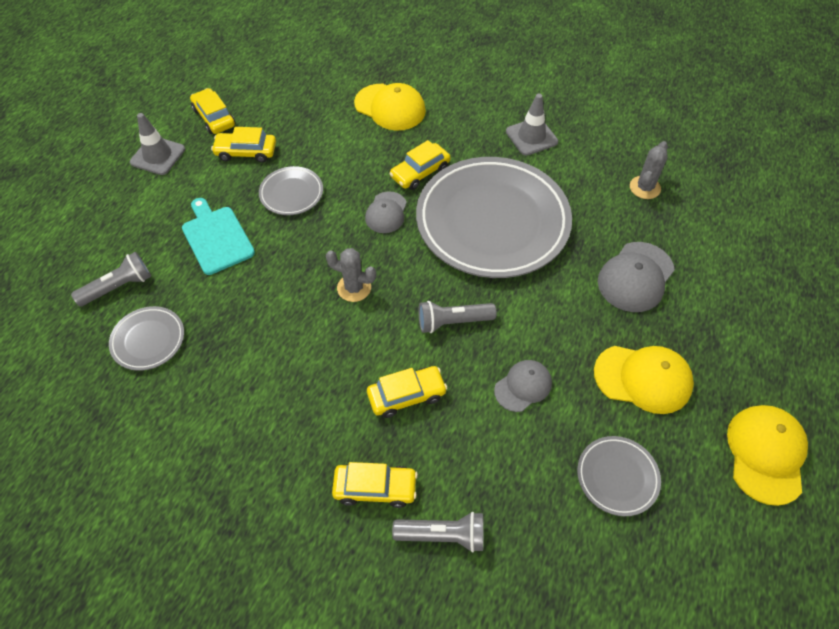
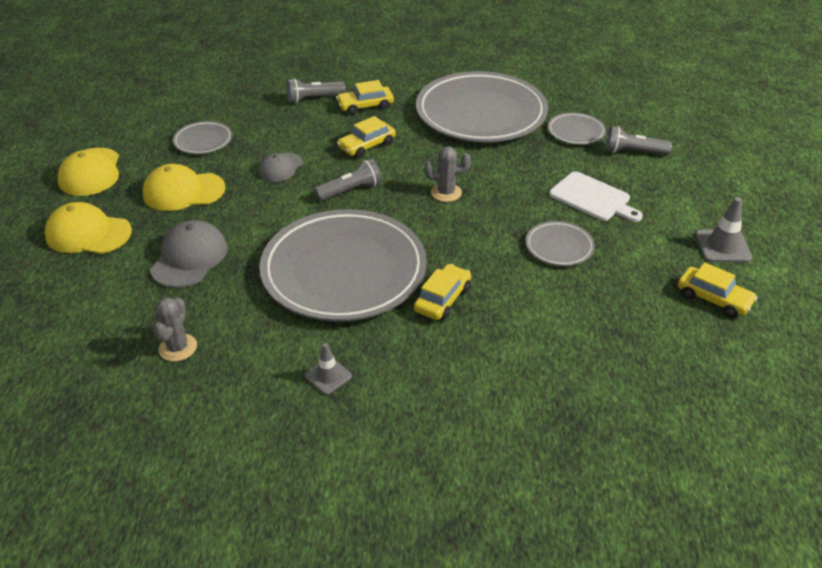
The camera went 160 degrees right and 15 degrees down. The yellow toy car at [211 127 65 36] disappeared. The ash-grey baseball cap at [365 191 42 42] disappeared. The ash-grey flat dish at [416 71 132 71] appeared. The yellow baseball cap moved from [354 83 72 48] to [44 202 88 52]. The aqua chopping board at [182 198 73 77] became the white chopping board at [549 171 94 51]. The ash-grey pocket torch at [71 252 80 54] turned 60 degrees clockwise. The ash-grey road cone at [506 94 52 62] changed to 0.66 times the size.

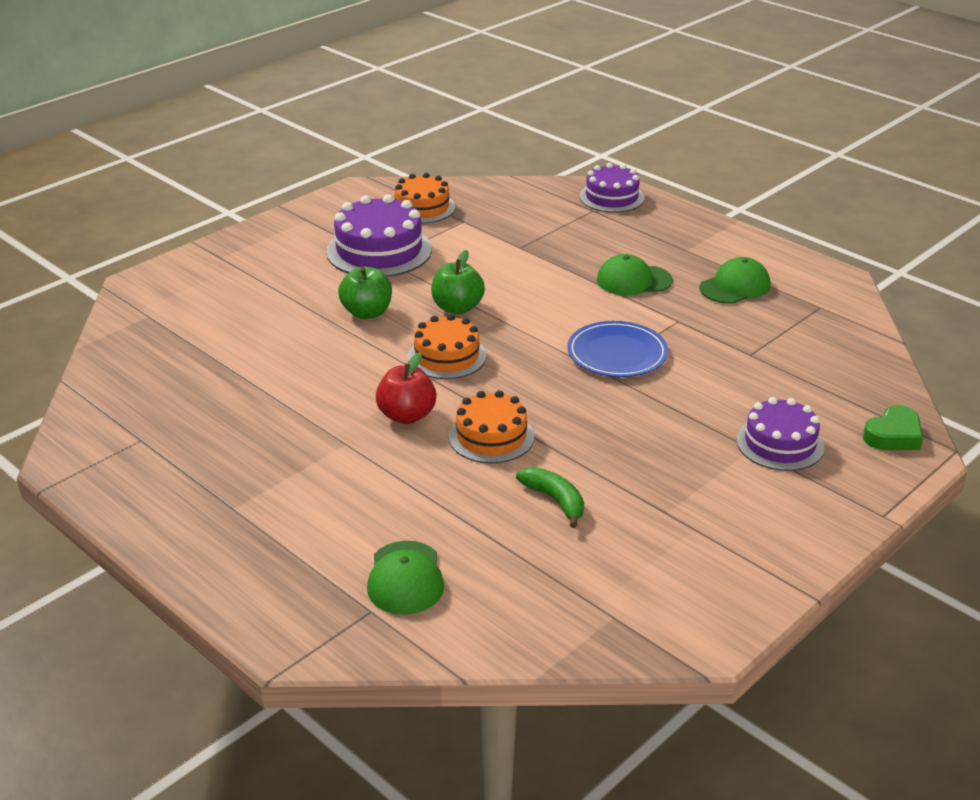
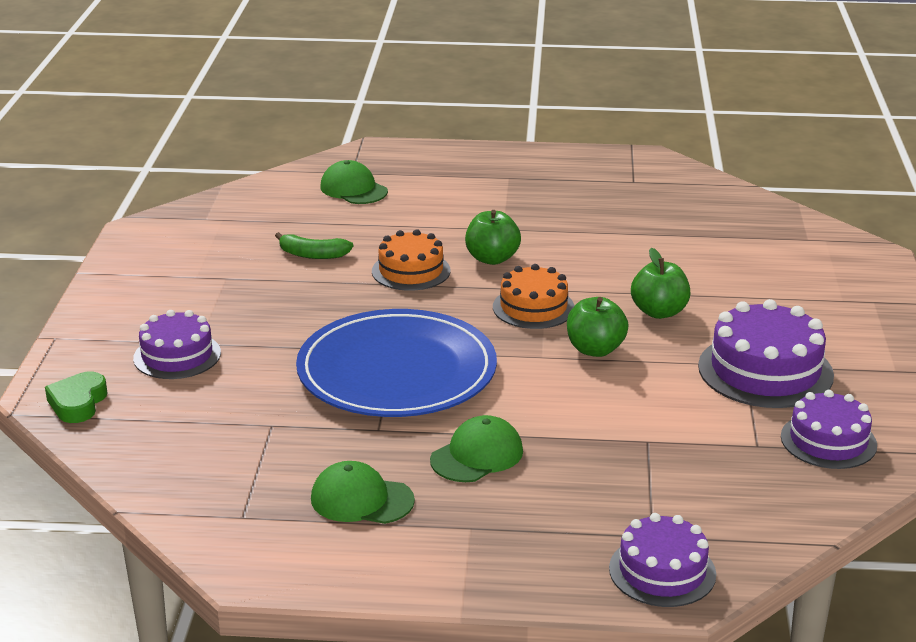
The camera went 140 degrees right and 5 degrees down. The crimson toy apple at [375 353 62 71] became the leaf-green toy apple at [465 210 56 55]. The orange gateau at [395 173 60 50] became the violet gateau at [781 390 96 79]. The leaf-green baseball cap at [699 257 72 47] turned 90 degrees clockwise. The royal blue flat dish at [567 321 101 56] changed to 1.77 times the size.

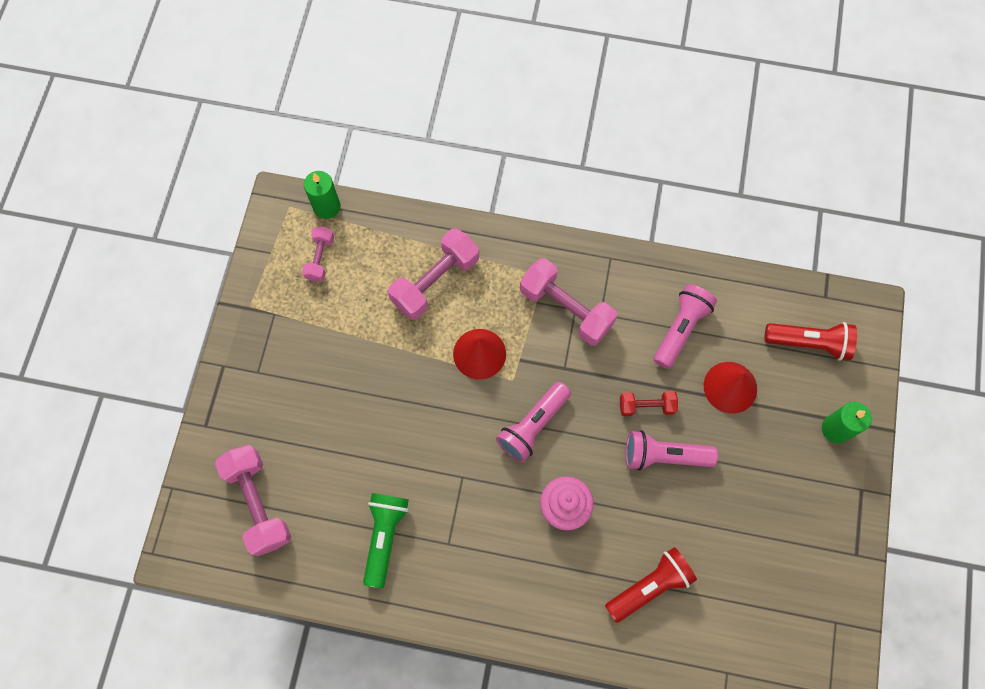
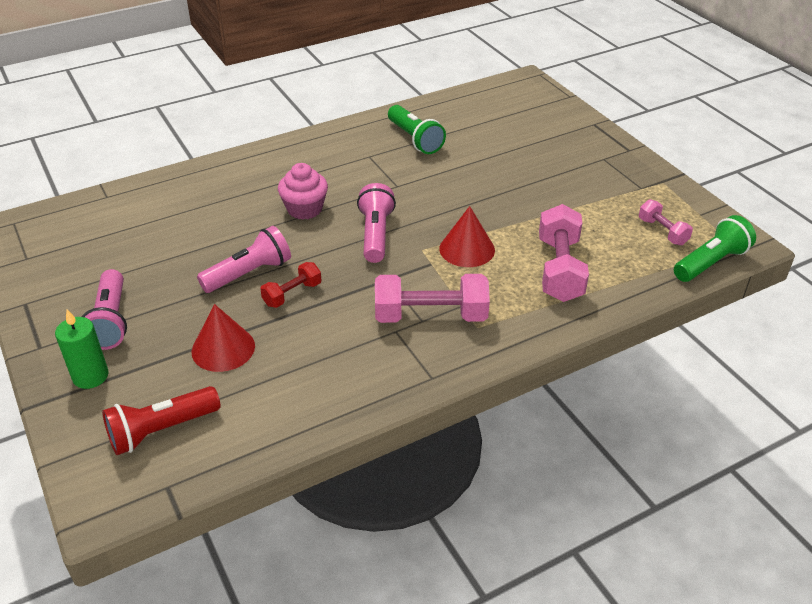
The camera went 140 degrees right and 30 degrees down. The rose-pink free weight at [215 445 76 111] disappeared. The crimson pocket torch at [605 547 92 76] disappeared. The rose-pink pocket torch moved from [654 284 63 85] to [82 269 45 81]. The leaf-green pillar candle at [304 171 36 48] was replaced by the leaf-green pocket torch at [674 215 82 67].

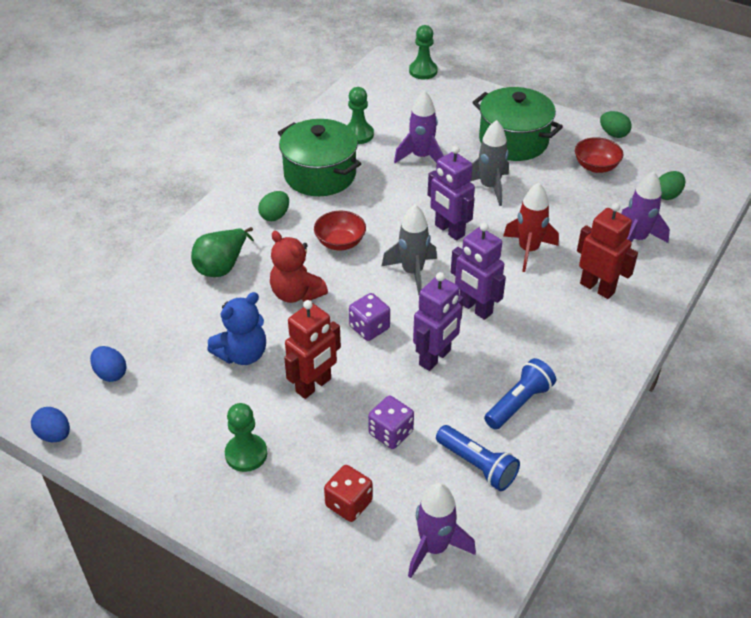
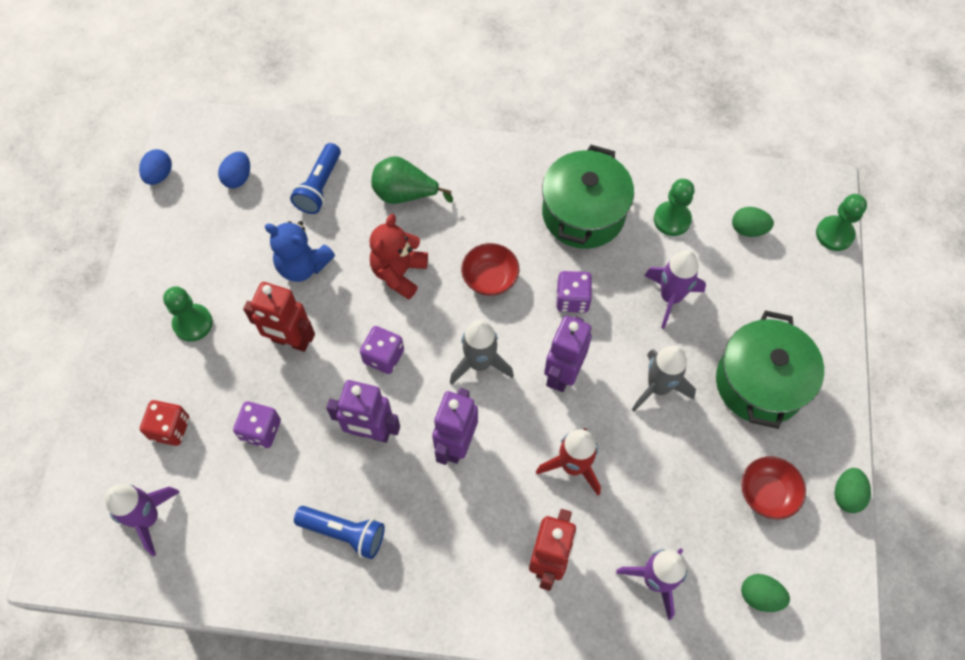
The camera went 65 degrees right and 20 degrees up. The violet game die at [556 271 36 42] appeared. The leaf-green egg shape moved from [258 191 31 30] to [732 207 42 30]. The royal blue pocket torch moved from [436 425 84 66] to [290 143 51 71].

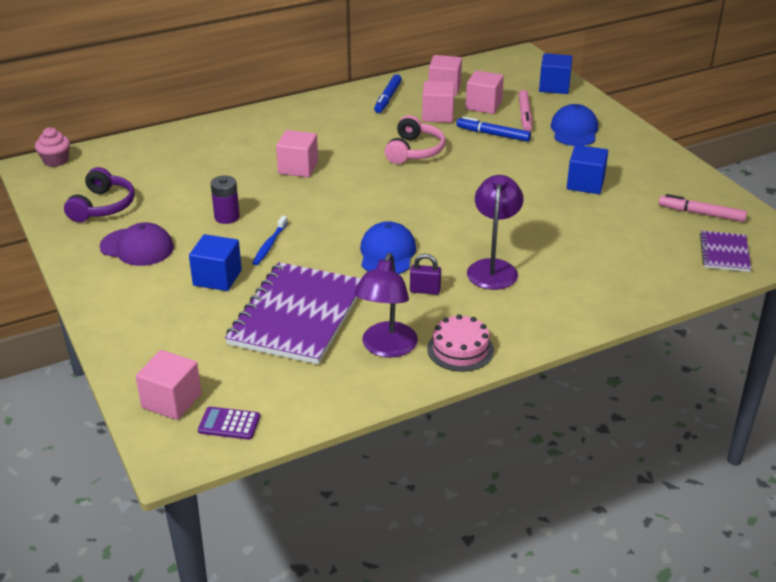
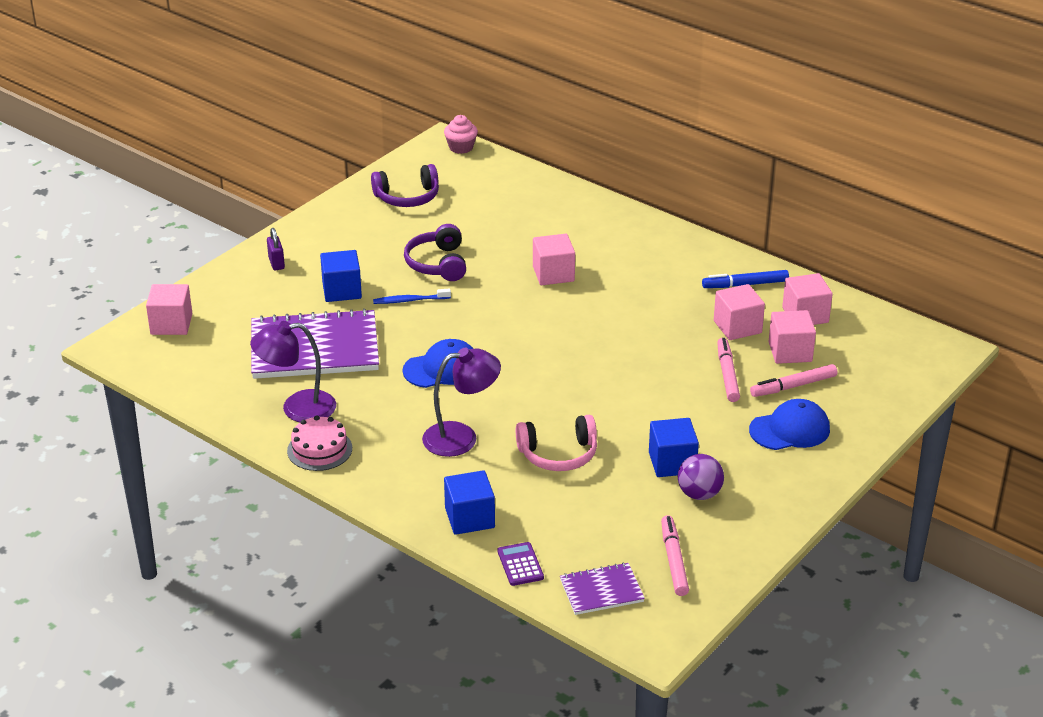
The camera went 65 degrees right and 0 degrees up. The violet baseball cap at [99 222 75 44] disappeared. The violet ball at [678 454 46 46] appeared. The violet calculator moved from [198 407 62 33] to [498 542 46 44]. The rose-pink headphones moved from [385 115 61 49] to [516 415 81 56]. The violet padlock moved from [410 254 31 41] to [267 228 18 43]. The royal blue solid cube moved from [539 53 34 41] to [444 470 51 65]. The violet battery at [211 175 29 49] was replaced by the violet headphones at [404 224 62 57]. The royal blue marker at [456 116 75 26] became the rose-pink marker at [717 338 23 64].

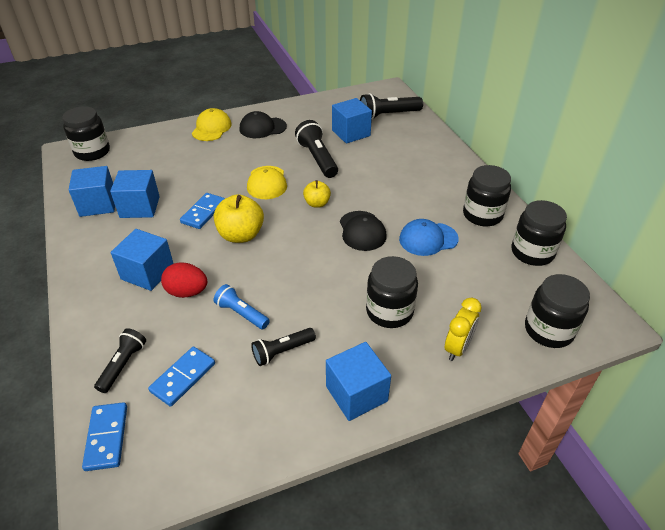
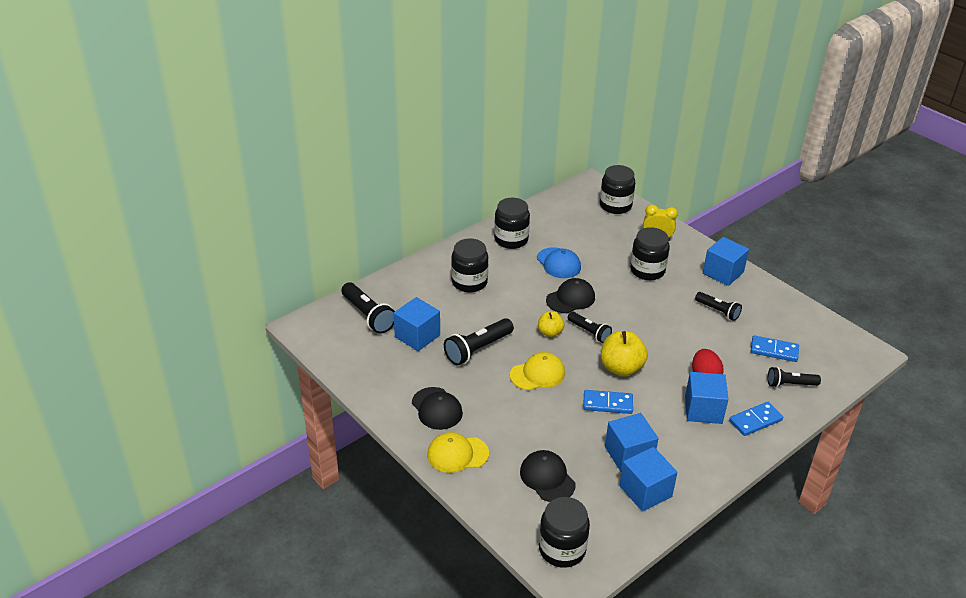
The camera went 110 degrees left and 5 degrees down. The royal blue pocket torch at [214 284 56 45] disappeared. The ebony baseball cap at [520 450 56 52] appeared. The ebony pocket torch at [568 312 44 31] appeared. The royal blue domino piece moved from [82 402 45 69] to [729 402 54 34]. The ebony jam jar moved from [512 200 55 66] to [451 238 37 55].

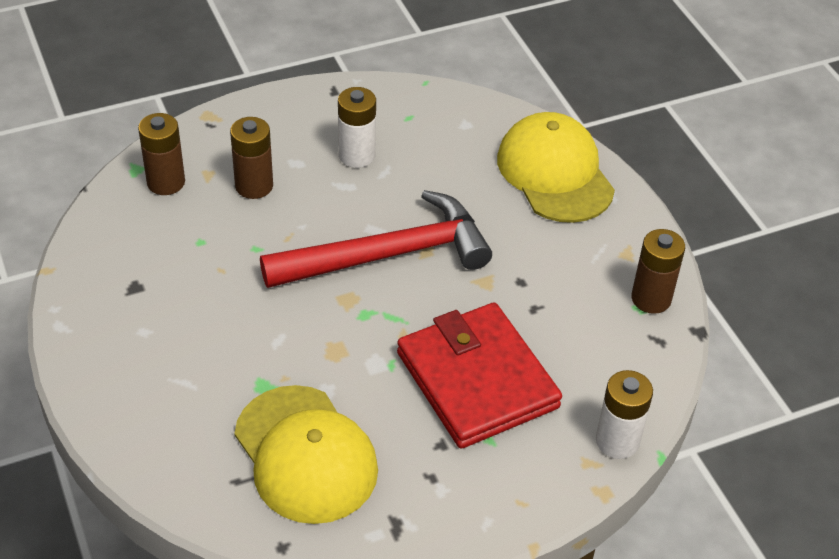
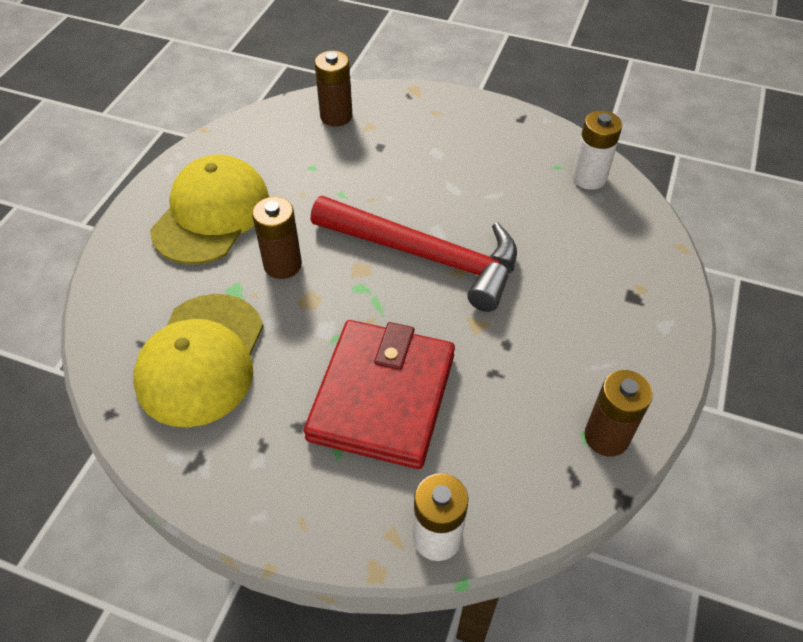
The camera went 45 degrees right and 5 degrees up. The brown battery moved from [230 117 43 82] to [252 197 50 82]. The white battery moved from [338 87 38 81] to [572 111 50 79]. The yellow baseball cap moved from [497 112 118 111] to [150 155 119 109].

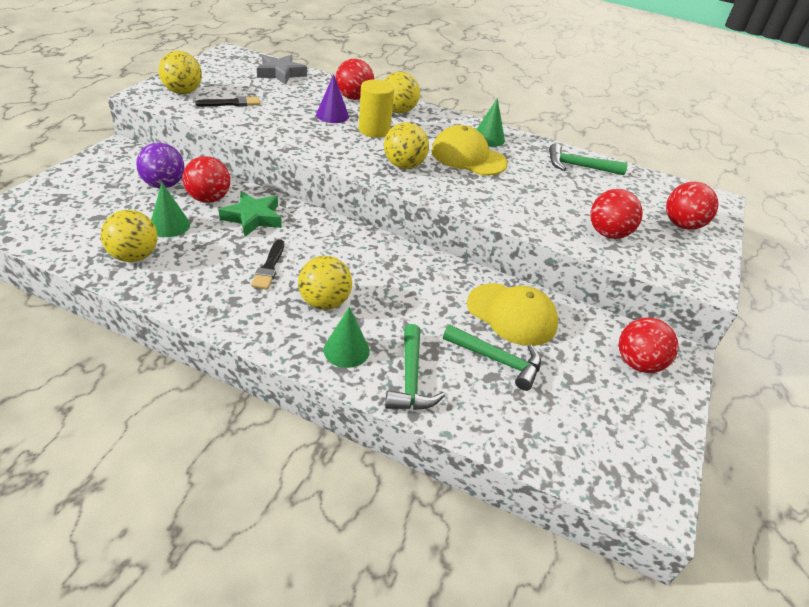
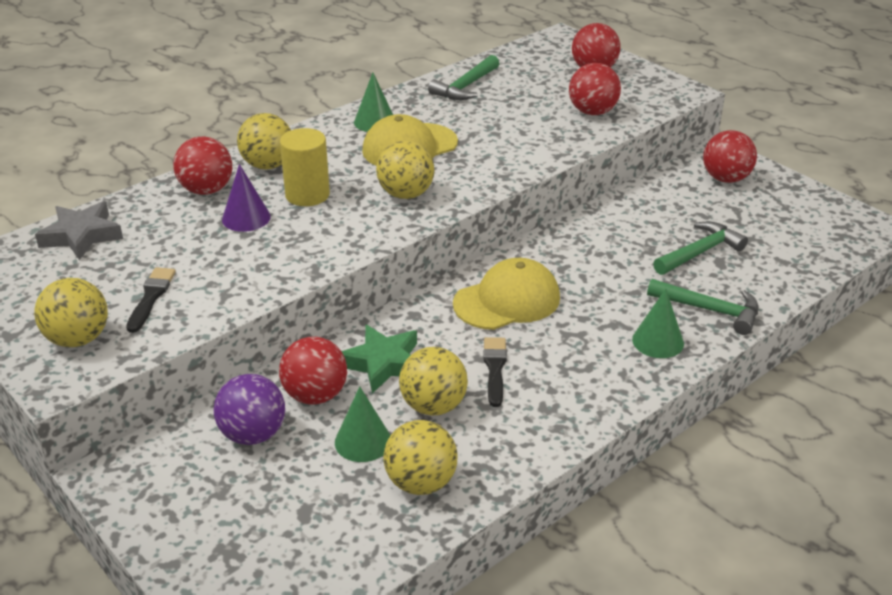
The camera went 60 degrees left and 5 degrees down. The yellow ball moved from [298 256 54 54] to [399 347 69 69]. The yellow baseball cap moved from [467 283 91 63] to [453 258 107 72]. The ebony paintbrush at [251 239 33 50] turned 120 degrees counterclockwise.

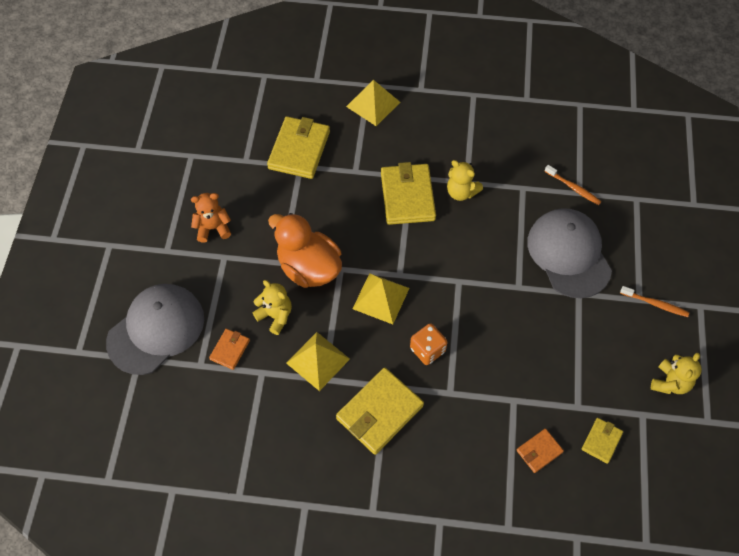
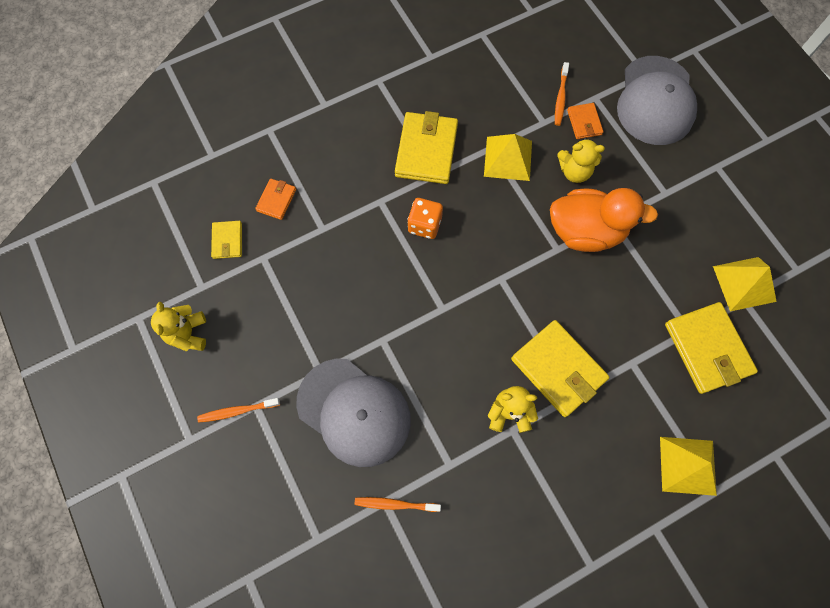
The camera went 145 degrees right and 10 degrees up. The orange teddy at [191 193 40 50] disappeared. The orange toothbrush at [555 62 14 64] appeared. The yellow pyramid moved from [353 273 56 51] to [713 257 64 54].

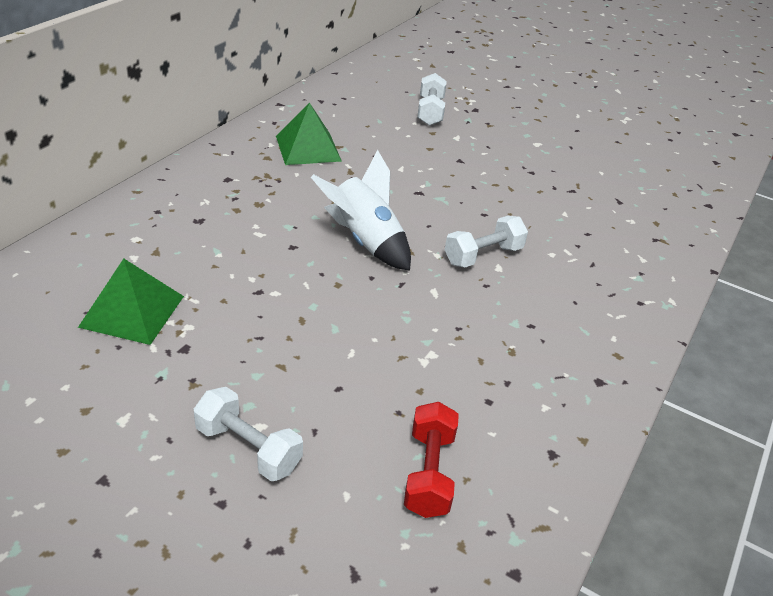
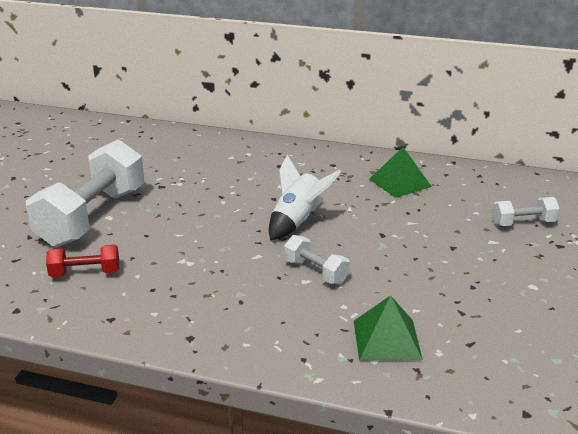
The camera went 80 degrees right and 10 degrees down. The leaf-green pyramid moved from [78 258 106 87] to [354 295 69 66]. The white free weight at [194 387 109 94] changed to 2.18 times the size.

